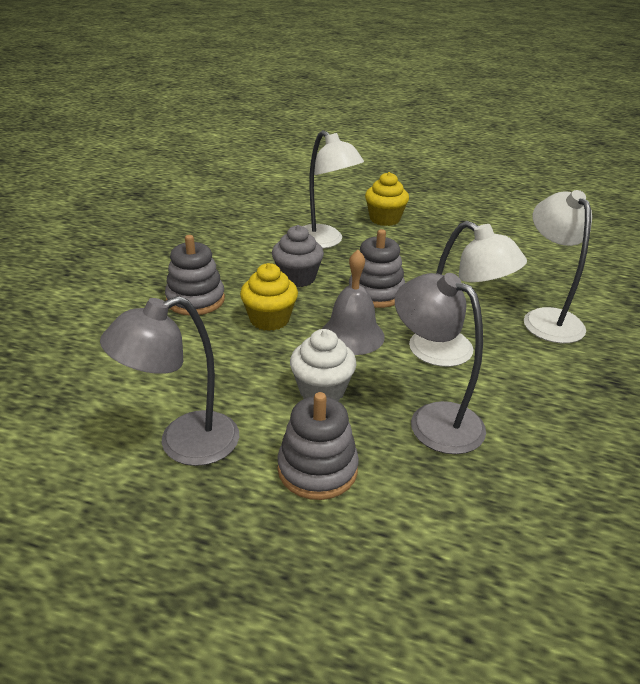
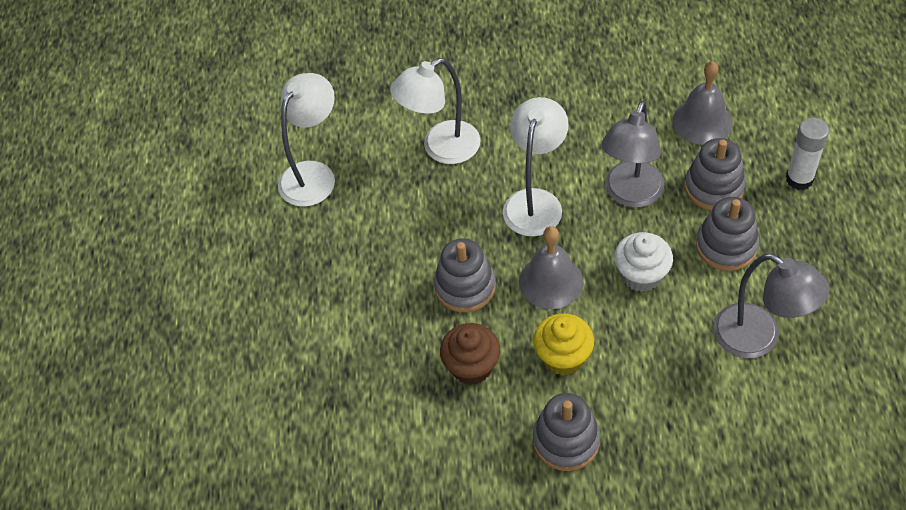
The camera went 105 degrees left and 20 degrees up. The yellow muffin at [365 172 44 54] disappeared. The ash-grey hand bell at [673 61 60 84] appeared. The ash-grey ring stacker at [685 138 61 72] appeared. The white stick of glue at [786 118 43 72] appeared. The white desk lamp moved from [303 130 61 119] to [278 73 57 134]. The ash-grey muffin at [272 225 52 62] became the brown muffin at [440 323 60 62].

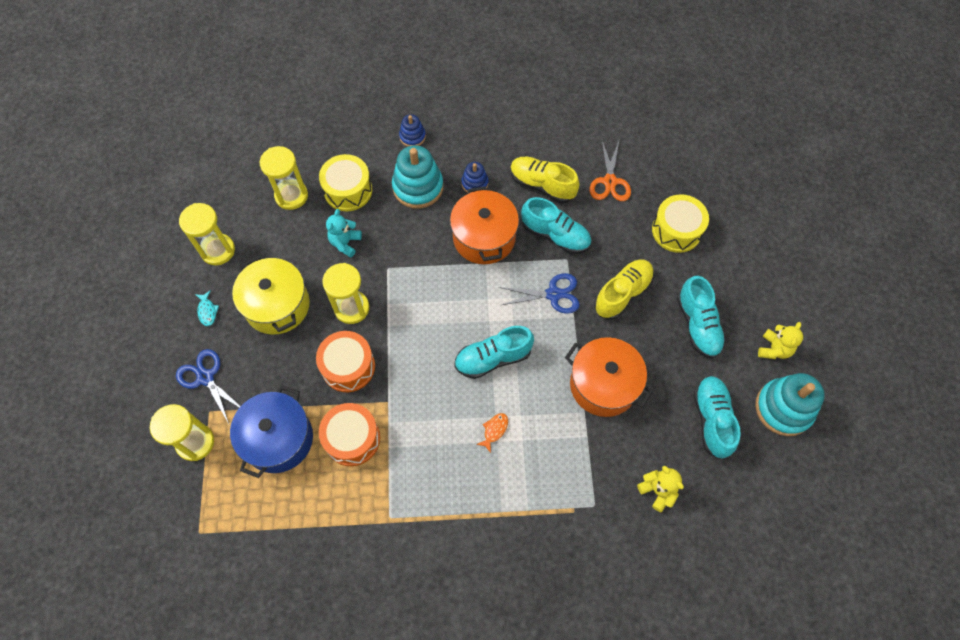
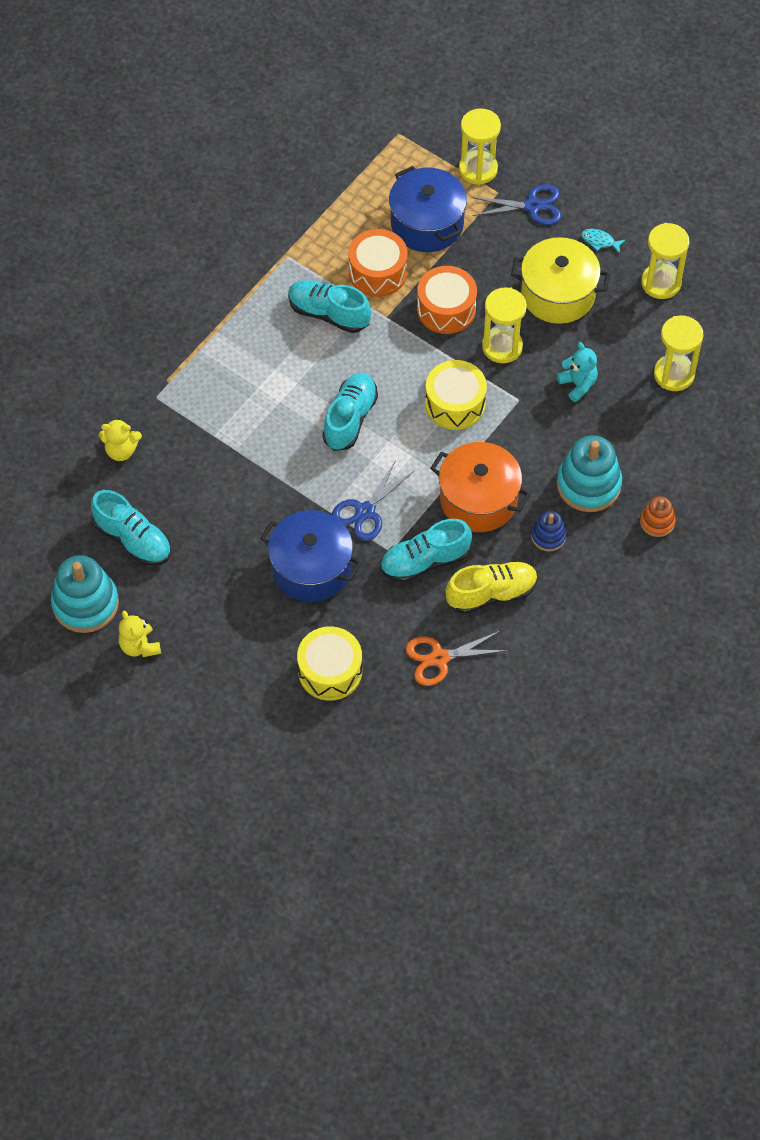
The camera went 130 degrees right and 5 degrees down. The orange fish at [476 413 32 40] disappeared. The orange pot at [565 337 88 80] disappeared. The yellow snare drum moved from [319 154 53 57] to [425 360 62 70]. The aqua shoe moved from [677 276 49 83] to [288 280 83 53]. The yellow shoe at [594 259 60 61] was replaced by the royal blue pot at [260 510 102 92]. The royal blue ring stacker at [399 114 27 33] became the orange ring stacker at [640 496 36 41]. The orange pair of scissors at [590 141 41 60] turned 60 degrees counterclockwise.

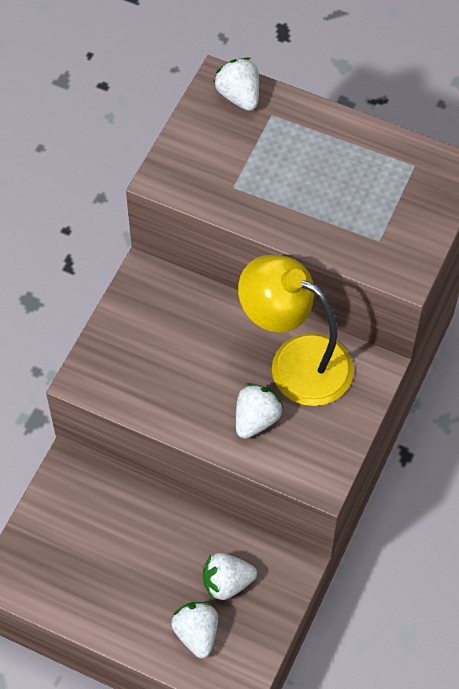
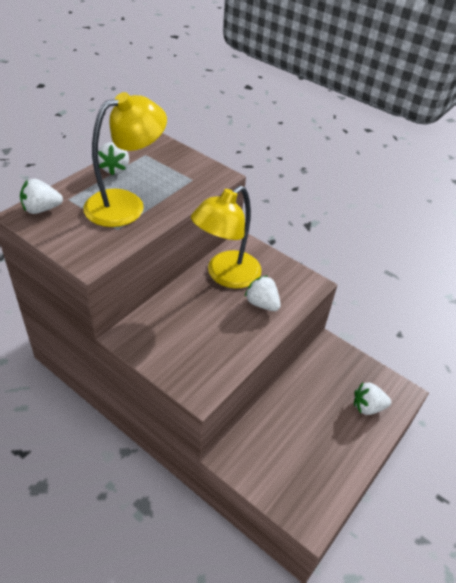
The camera went 80 degrees left and 15 degrees down. The yellow desk lamp at [83 92 84 135] appeared. The white berry moved from [203 553 54 47] to [98 142 31 34].

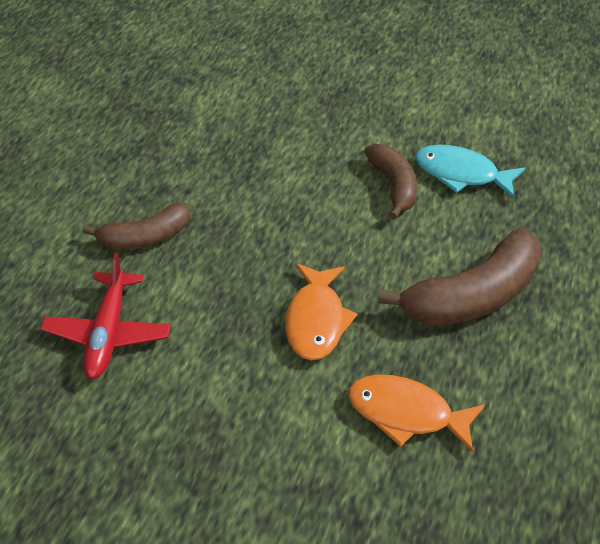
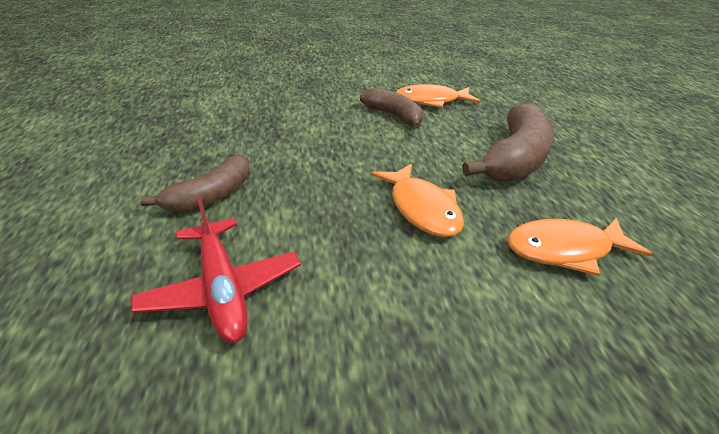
The camera went 30 degrees left and 10 degrees down. The aqua fish at [415 144 110 54] became the orange fish at [396 84 84 24].

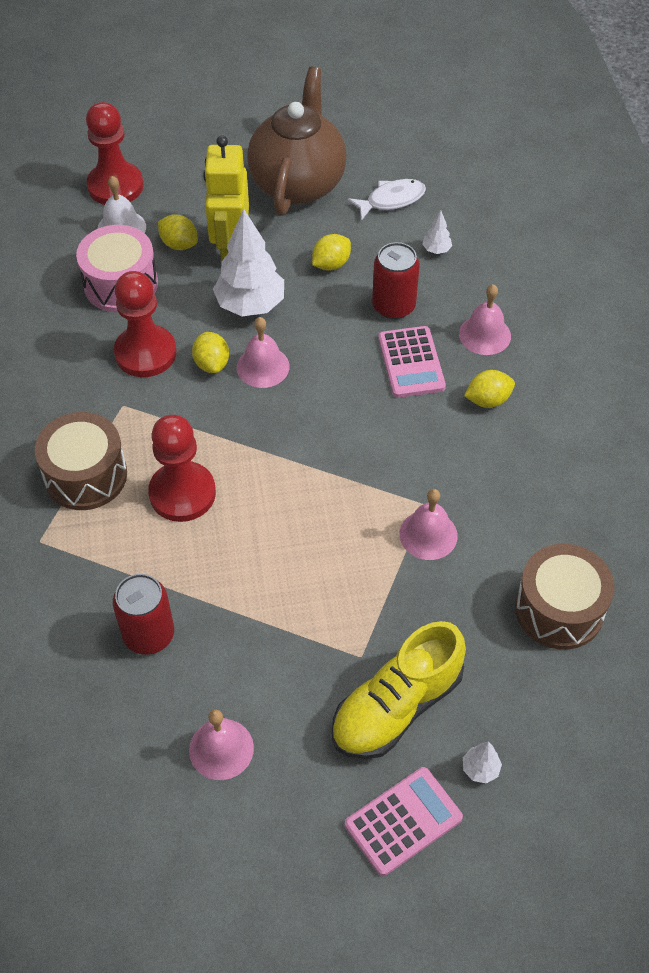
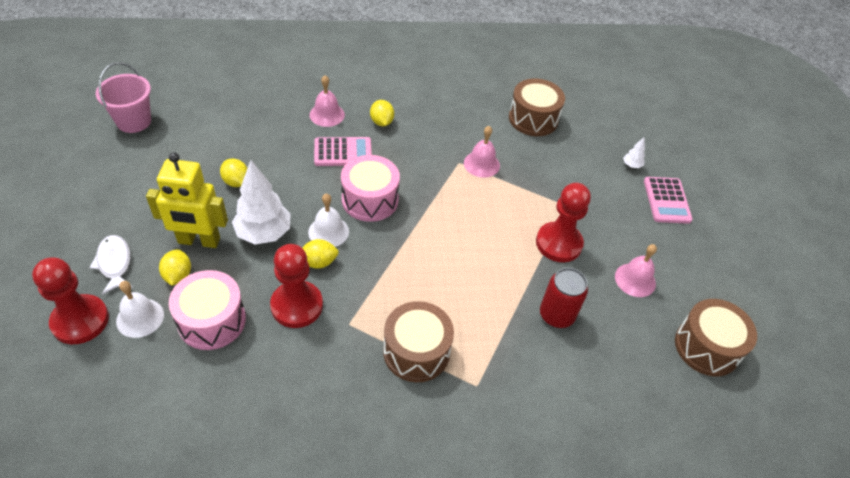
The camera went 90 degrees left and 5 degrees down. The brown china teapot at [247 67 100 149] disappeared. The yellow shoe at [331 621 135 138] disappeared. The crimson soda can at [372 242 48 77] disappeared. The white tree at [422 210 30 44] disappeared. The rose-pink sand bucket at [96 62 55 71] appeared. The rose-pink snare drum at [341 155 59 67] appeared. The brown snare drum at [675 299 82 78] appeared. The crimson chess pawn moved from [148 415 68 107] to [536 183 55 79]. The white fish moved from [347 179 79 42] to [89 235 44 60]. The rose-pink hand bell at [237 317 53 71] became the white hand bell at [308 194 41 53]. The yellow citrus fruit at [158 214 40 36] turned 45 degrees counterclockwise. The rose-pink calculator at [345 767 118 109] turned 150 degrees counterclockwise.

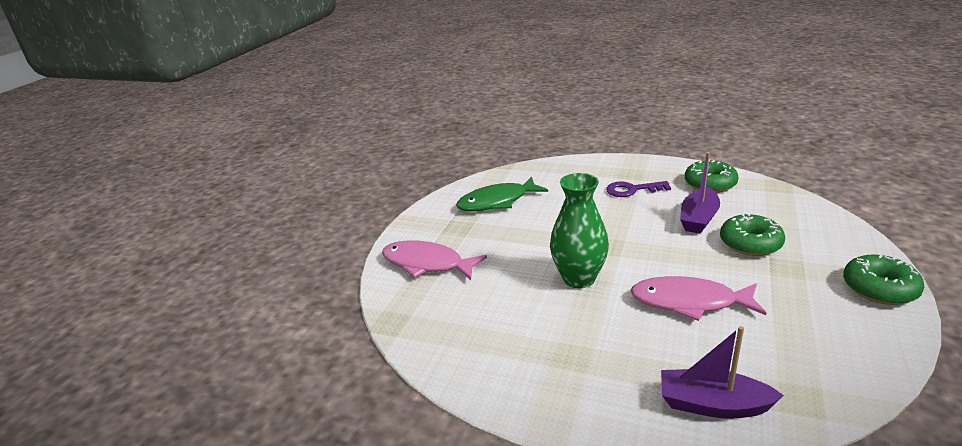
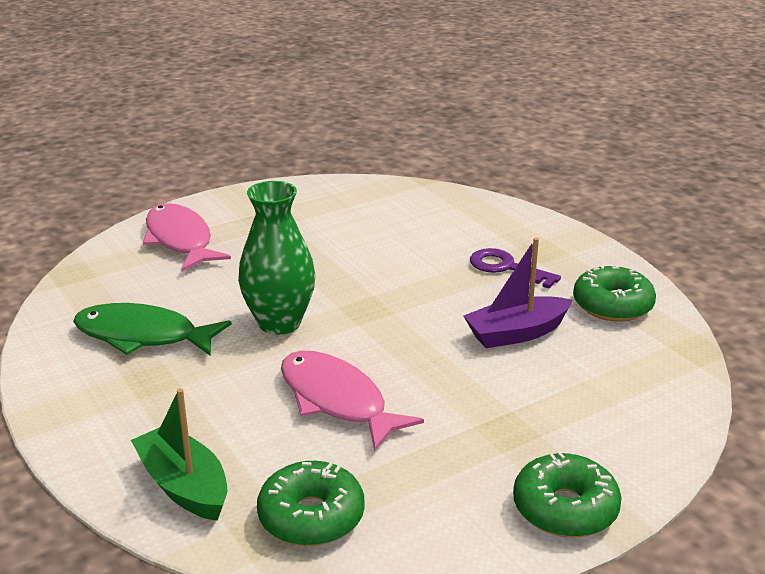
The camera went 35 degrees right and 0 degrees up. The leaf-green fish moved from [456 177 92 34] to [73 303 159 52]. The leaf-green donut moved from [720 213 65 43] to [257 461 108 85]. The violet sailboat at [661 326 123 93] became the leaf-green sailboat at [131 388 96 133].

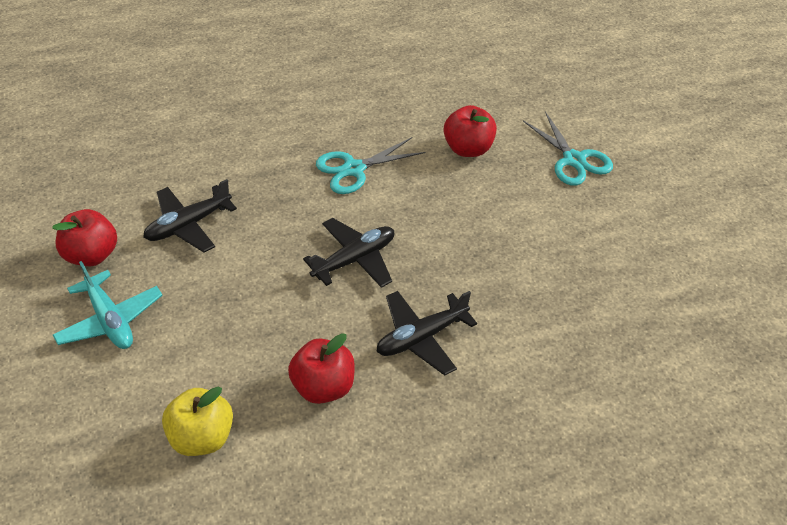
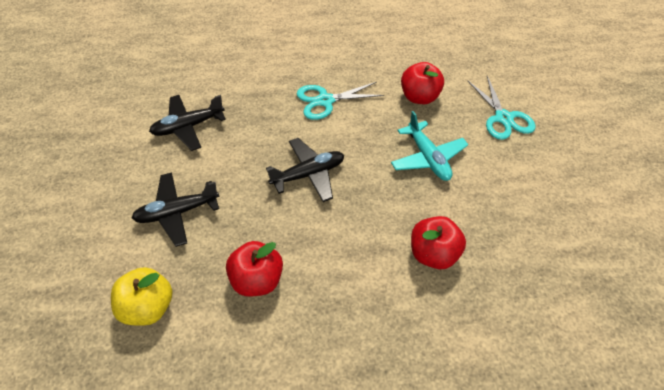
The camera went 10 degrees right and 5 degrees up. The crimson toy apple moved from [52 209 65 57] to [411 216 55 53]. The aqua aeroplane moved from [53 261 110 88] to [391 111 77 70]. The ebony aeroplane moved from [376 291 101 84] to [132 172 87 75].

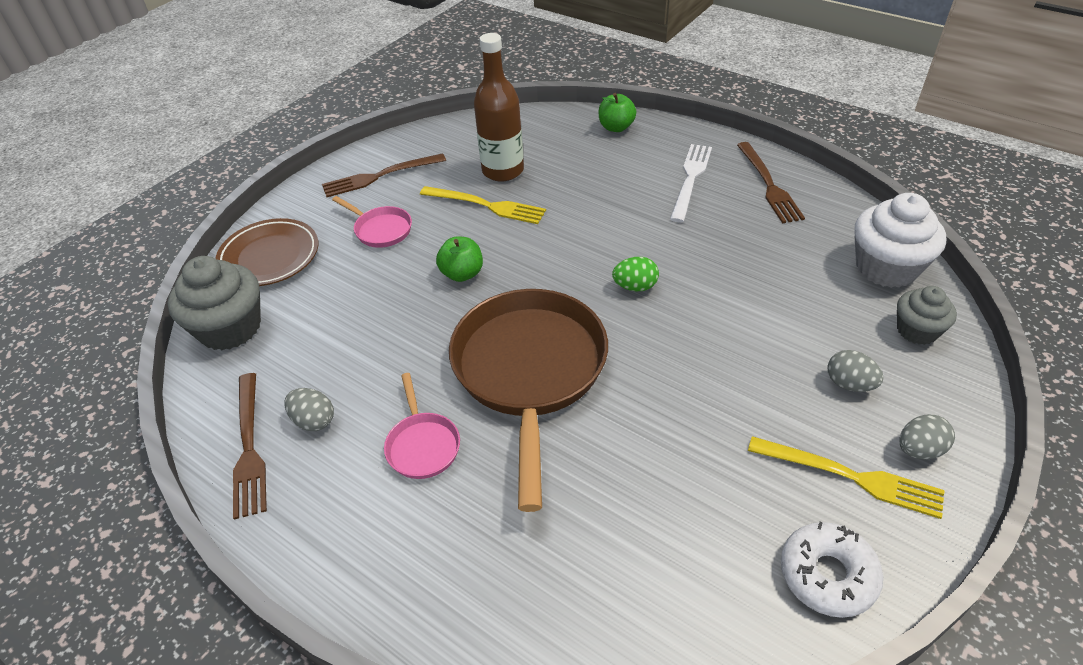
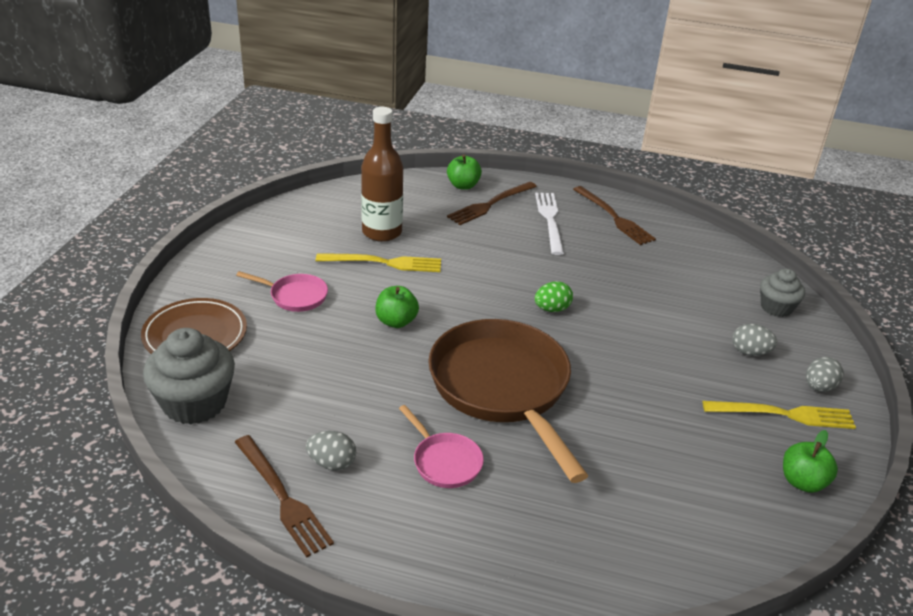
The camera went 25 degrees left and 10 degrees down. The white muffin at [854 193 92 95] disappeared. The brown table fork moved from [322 153 124 44] to [447 182 90 43]. The white donut at [781 522 102 96] was replaced by the leaf-green toy apple at [783 430 55 63].

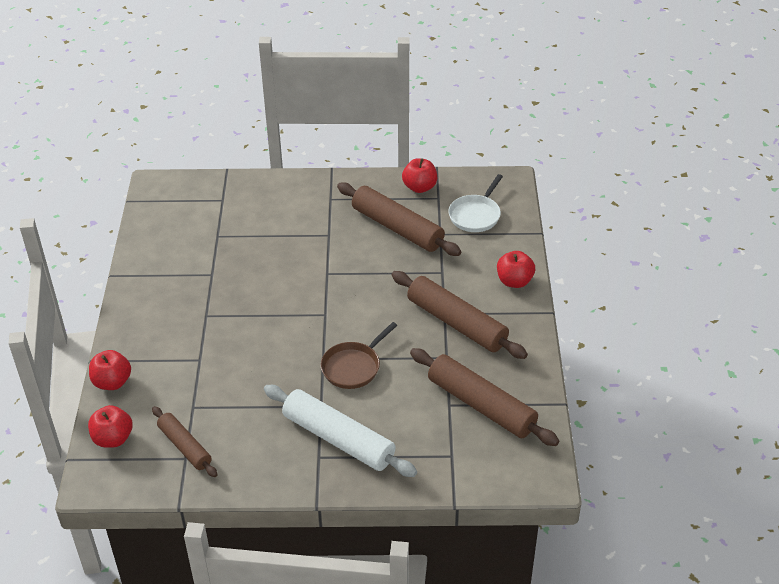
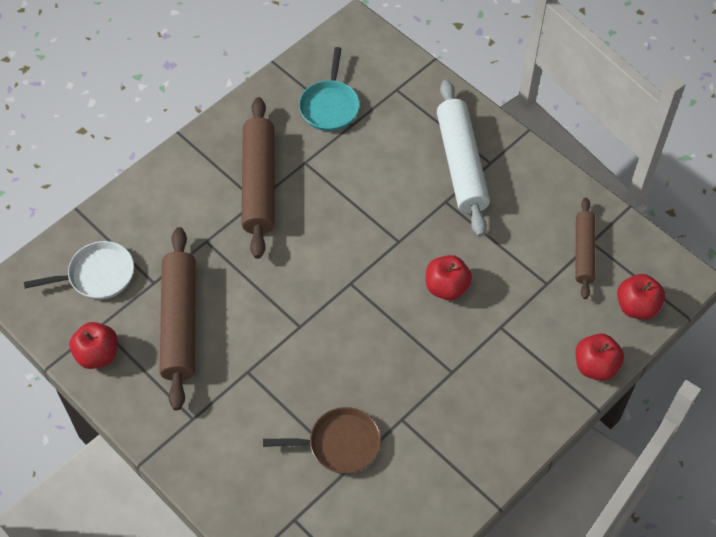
The camera went 135 degrees left and 15 degrees up. The brown pan moved from [321 322 76 67] to [263 407 118 67]. The crimson toy apple moved from [497 251 38 37] to [426 255 46 45]. The brown dough roller at [410 348 149 98] was replaced by the aqua pan at [299 47 61 84].

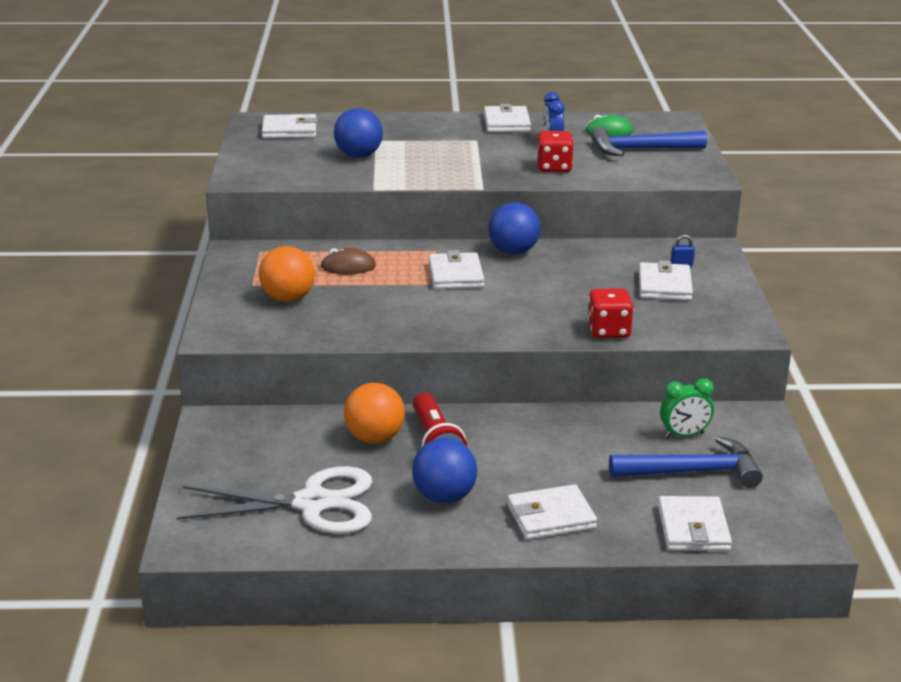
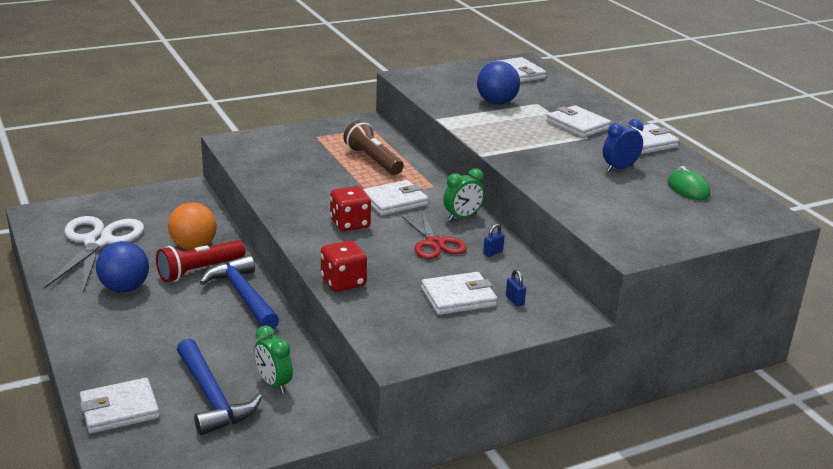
The camera went 65 degrees right and 0 degrees up. The orange ball at [259 246 56 56] disappeared. The crimson pair of scissors at [401 211 66 48] appeared. The royal blue padlock at [483 224 22 33] appeared. The white wallet moved from [507 484 90 56] to [546 105 66 33]. The crimson game die moved from [537 131 37 41] to [330 186 41 45]. The royal blue hammer moved from [591 126 116 30] to [200 255 79 74]. The brown PC mouse at [321 248 55 26] was replaced by the brown pocket torch at [343 120 61 55]. The royal blue ball at [488 202 52 52] was replaced by the leaf-green bedside clock at [443 168 42 53]. The white pair of scissors at [177 466 195 68] turned 150 degrees counterclockwise.

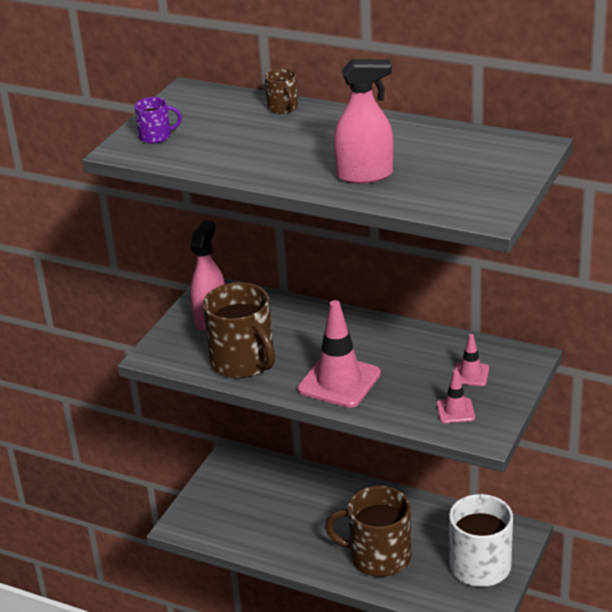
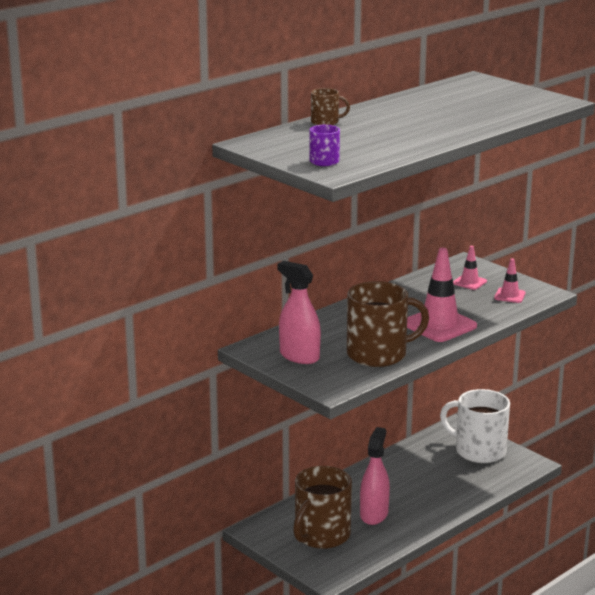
The camera went 70 degrees left and 10 degrees down. The brown coffee mug moved from [325 486 86 91] to [293 466 59 83]. The rose-pink spray bottle moved from [334 59 59 125] to [360 427 30 98].

